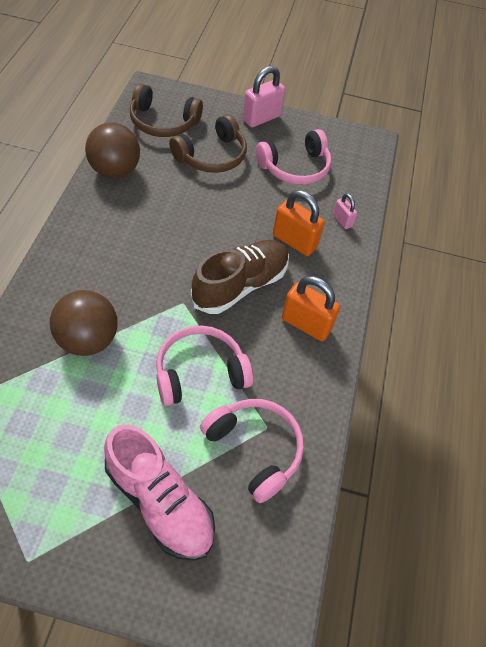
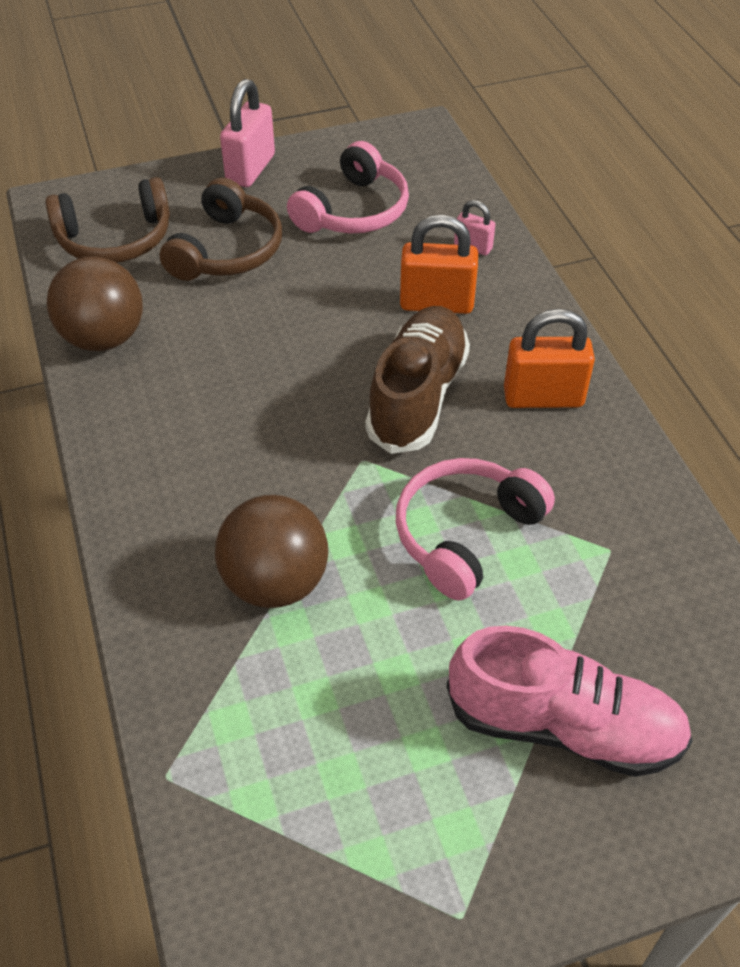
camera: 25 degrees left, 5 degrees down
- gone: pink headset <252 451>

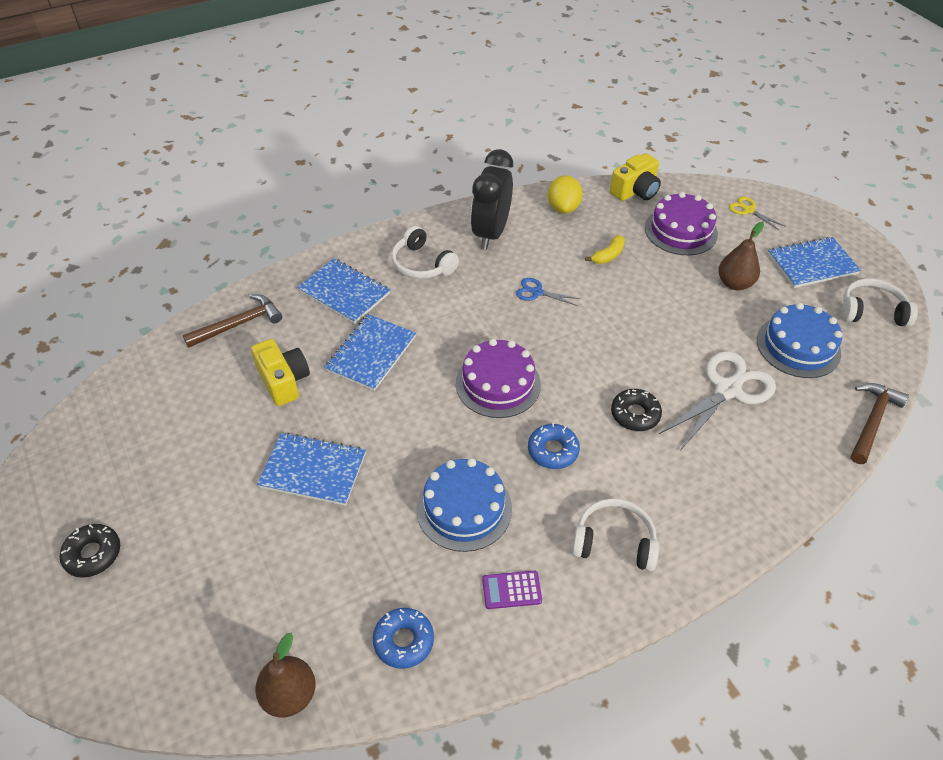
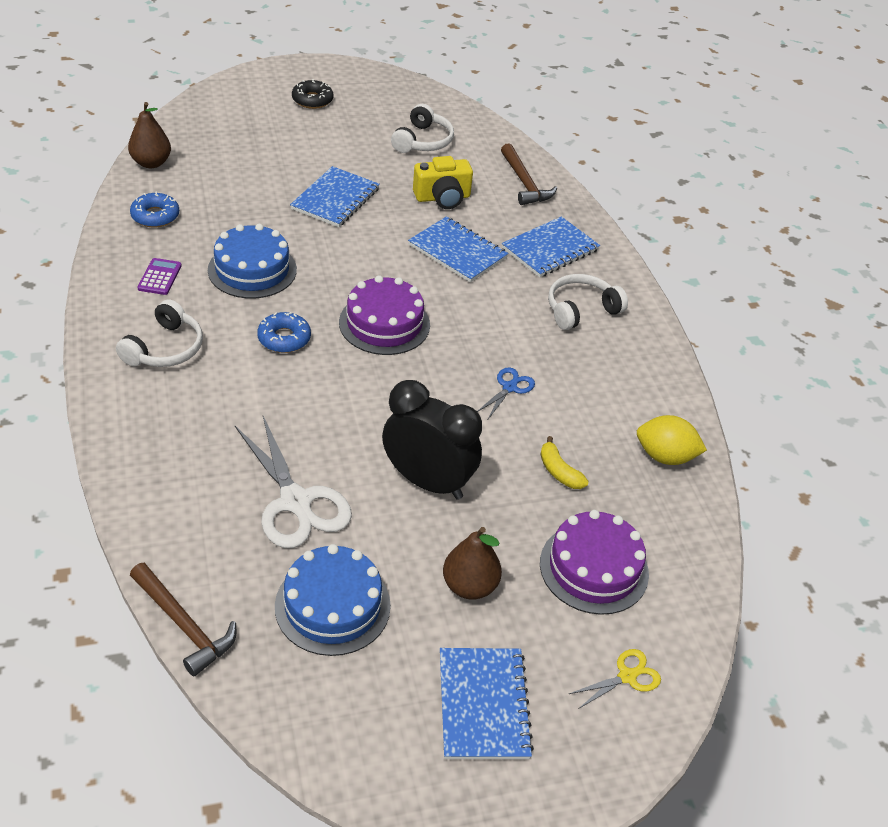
camera: 100 degrees right, 5 degrees down
- shifted: jet-black alarm clock <492 199> to <432 440>
- gone: yellow compact camera <635 177>
- gone: jet-black donut <636 410>
- shifted: pure white headset <879 302> to <422 128>

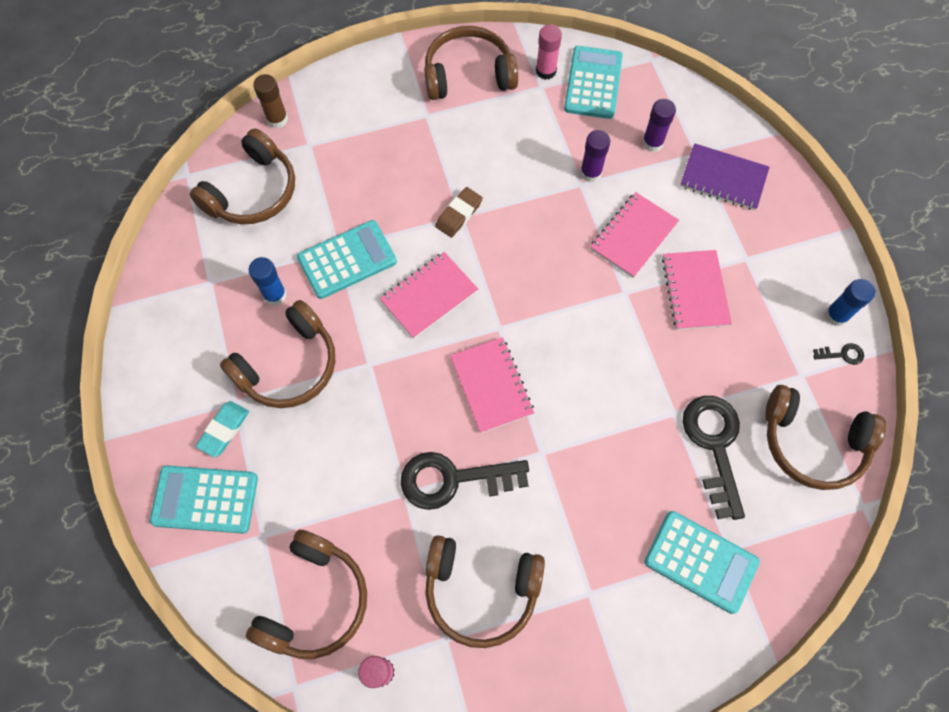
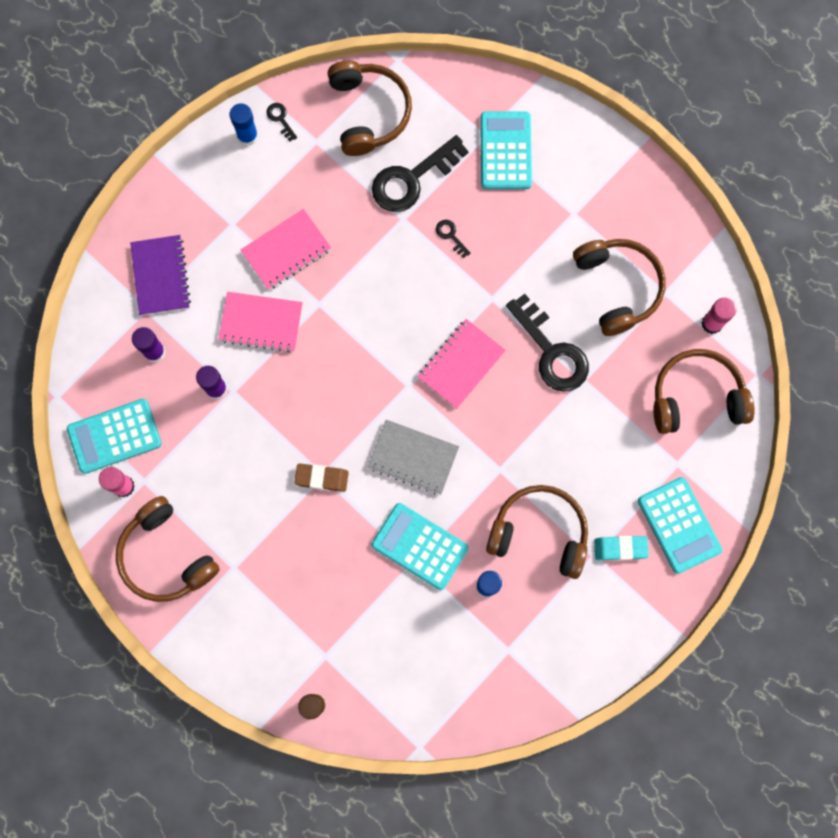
camera: 120 degrees left, 10 degrees up
- gone: dark brown headset <242 176>
- repainted: pink exercise book <429 295> to grey exercise book <413 457>
- new: jet-black door key <453 239>

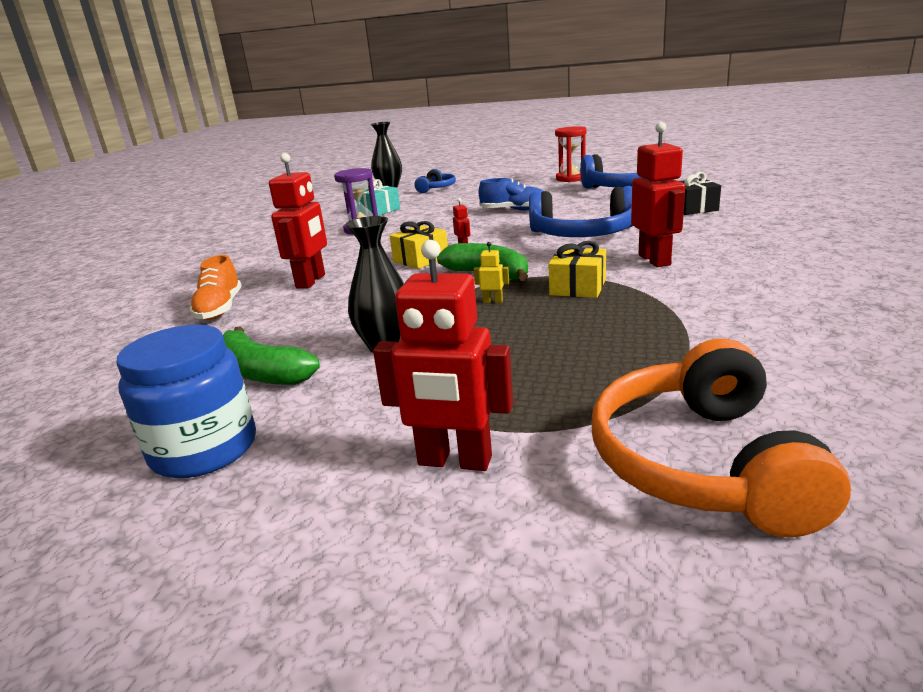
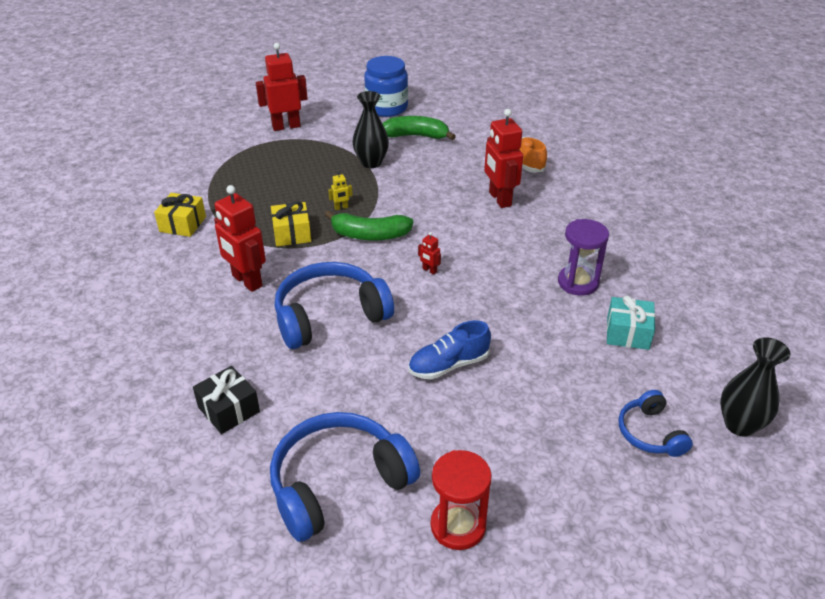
camera: 145 degrees right, 15 degrees up
- shifted: yellow wrapped gift <419 245> to <180 215>
- gone: orange headset <721 437>

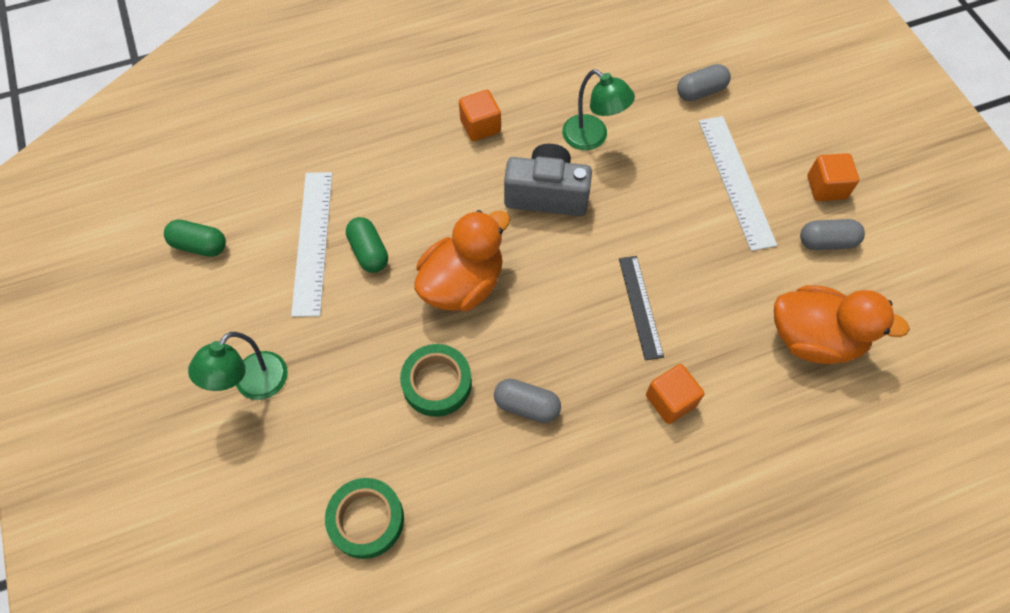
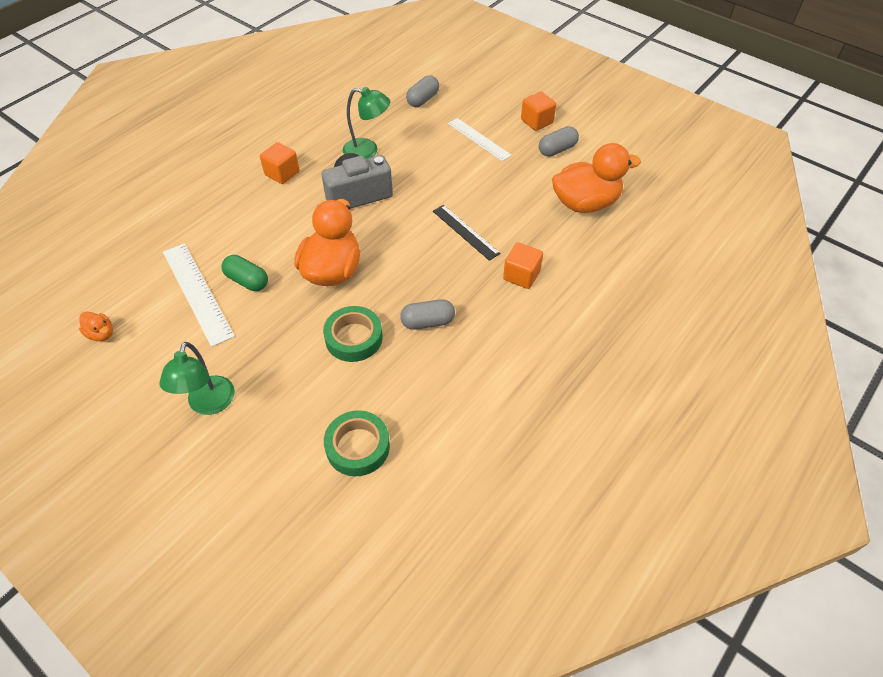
camera: 30 degrees left, 10 degrees down
- swapped: leaf-green capsule <195 238> to orange toy duck <96 326>
- scaled: pure white measuring stick <738 183> = <480 139> x0.66

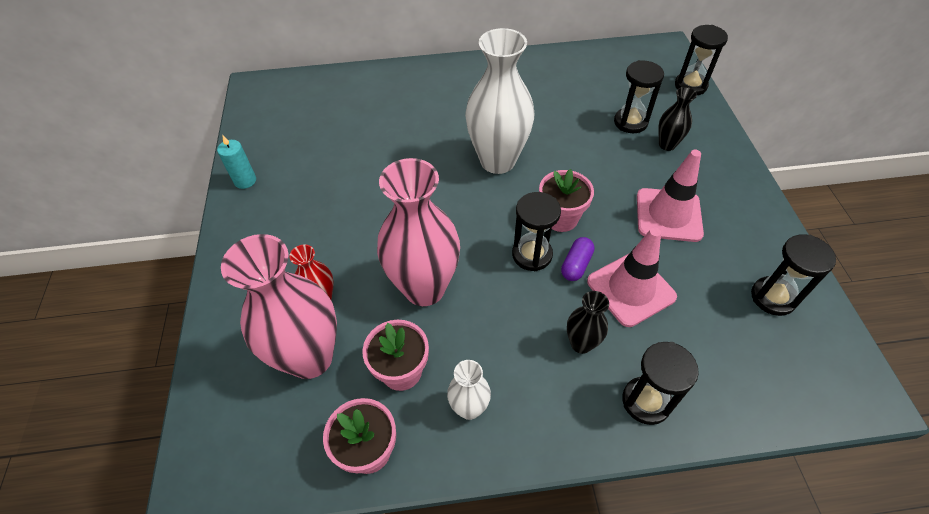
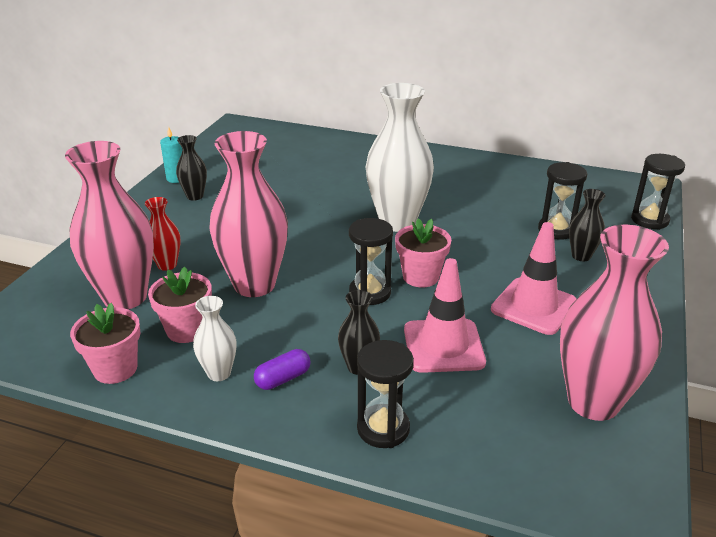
camera: 25 degrees right, 20 degrees down
- shifted: violet capsule <578 259> to <282 369>
- swapped: jet-black hourglass <793 275> to pink tall vase <614 323>
- new: jet-black tall vase <191 168>

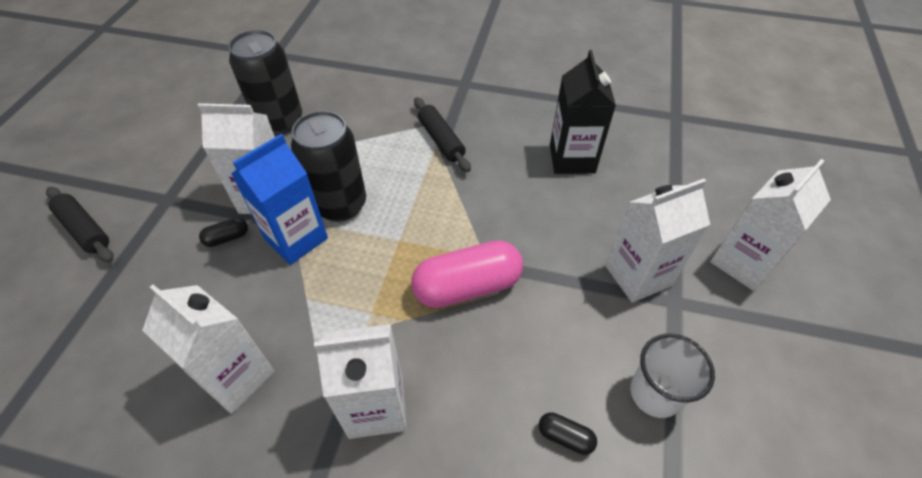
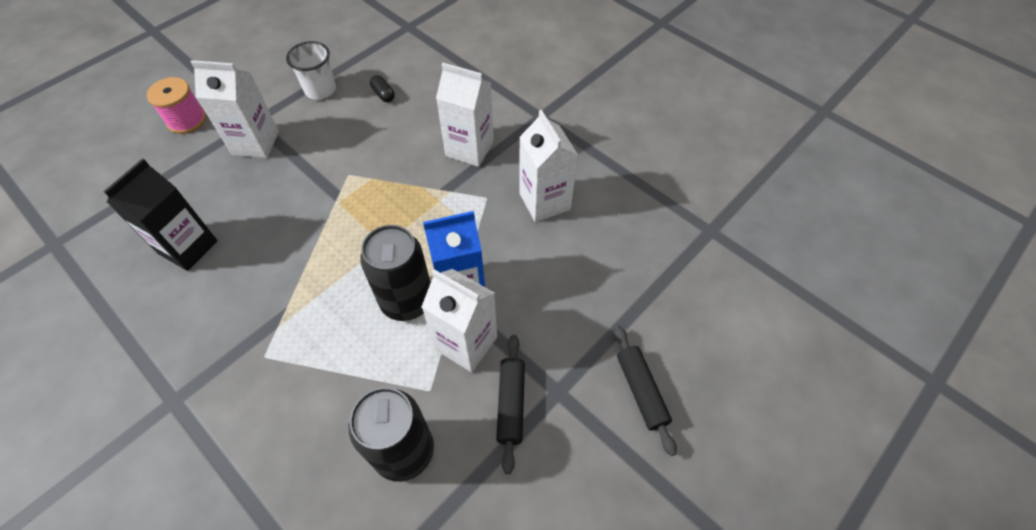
camera: 150 degrees left, 5 degrees up
- gone: jet-black capsule <223 232>
- gone: pink capsule <467 274>
- shifted: jet-black dough roller <442 134> to <510 404>
- swapped: pure white milk carton <770 225> to pink spool <176 105>

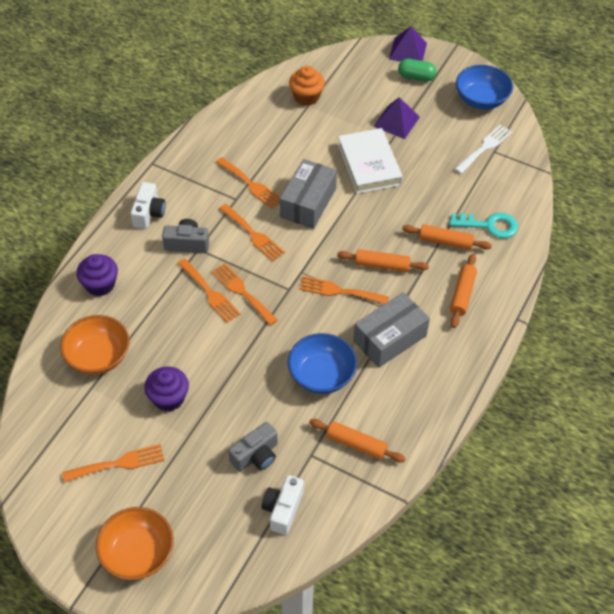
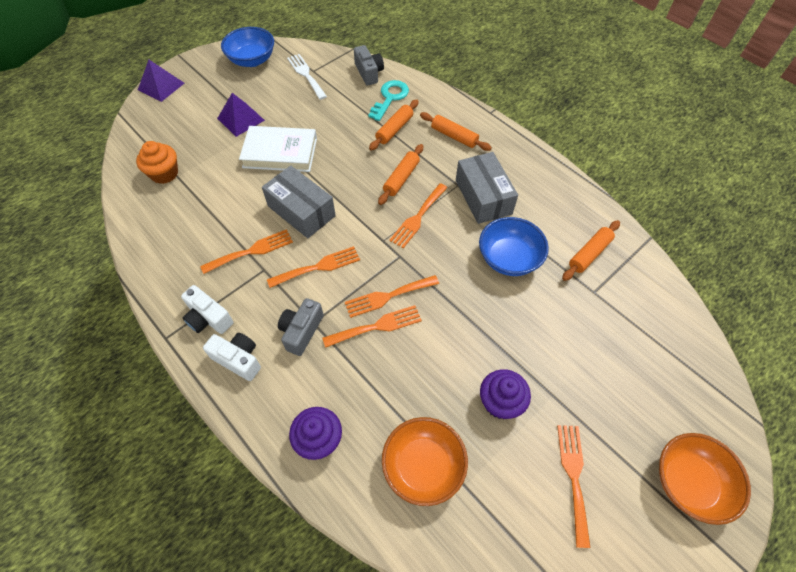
camera: 70 degrees left, 5 degrees up
- shifted: grey compact camera <253 447> to <369 65>
- shifted: pure white compact camera <283 505> to <207 309>
- gone: leaf-green capsule <417 70>

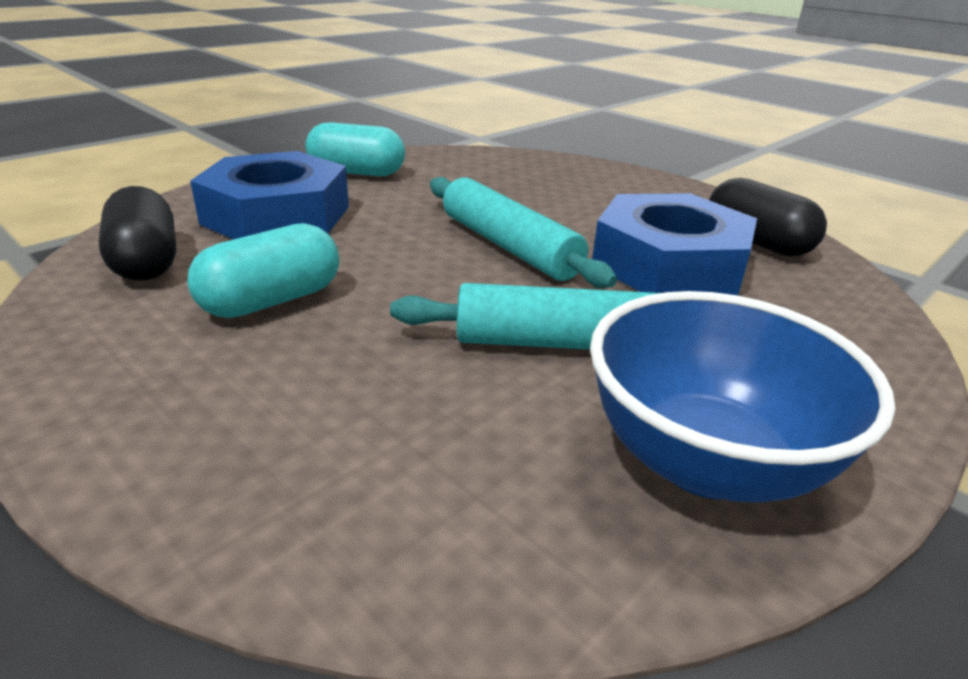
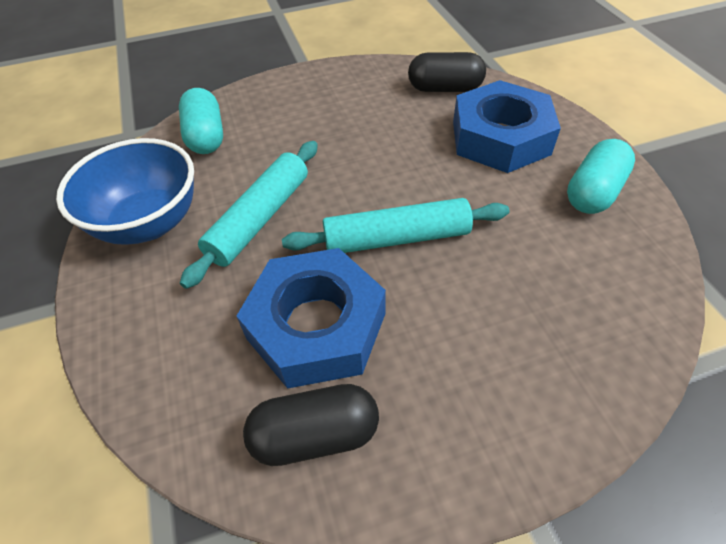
camera: 120 degrees right, 20 degrees up
- shifted: aqua capsule <263 270> to <201 121>

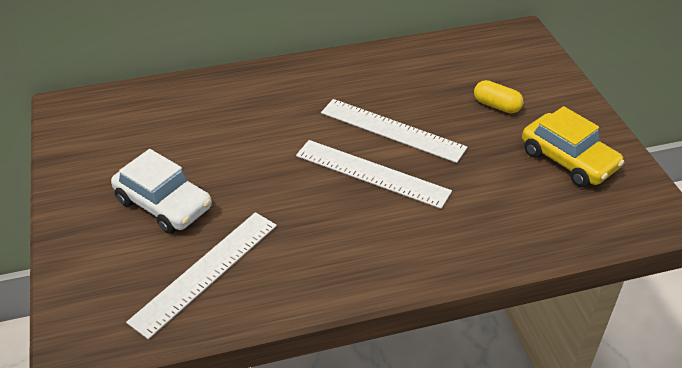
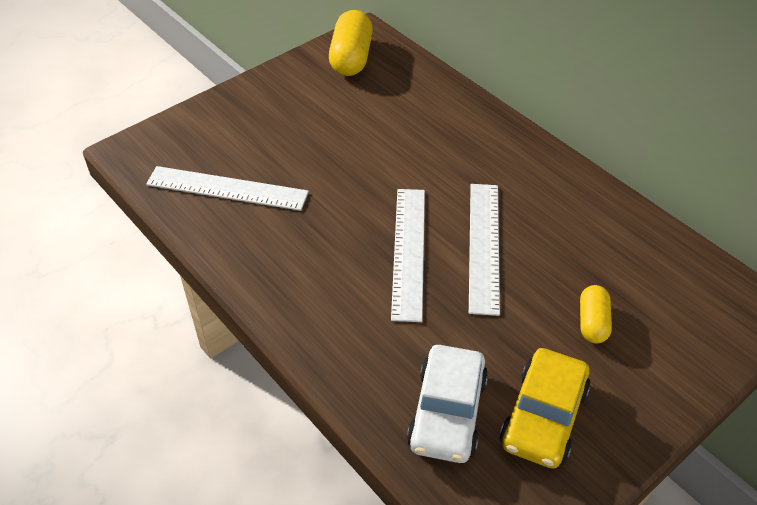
camera: 65 degrees right, 5 degrees up
- shifted: pure white automobile <161 191> to <447 404>
- new: yellow capsule <351 43>

